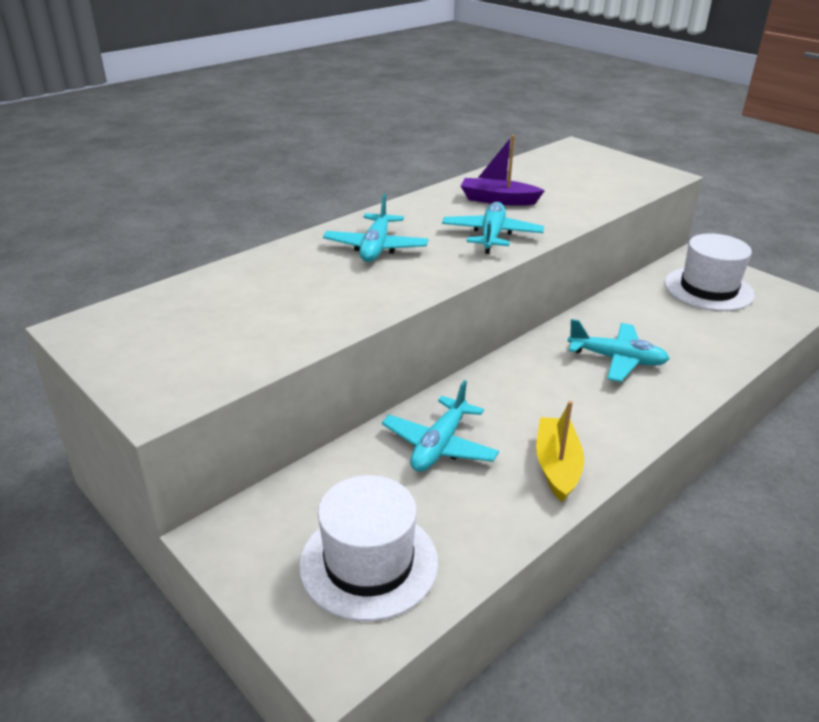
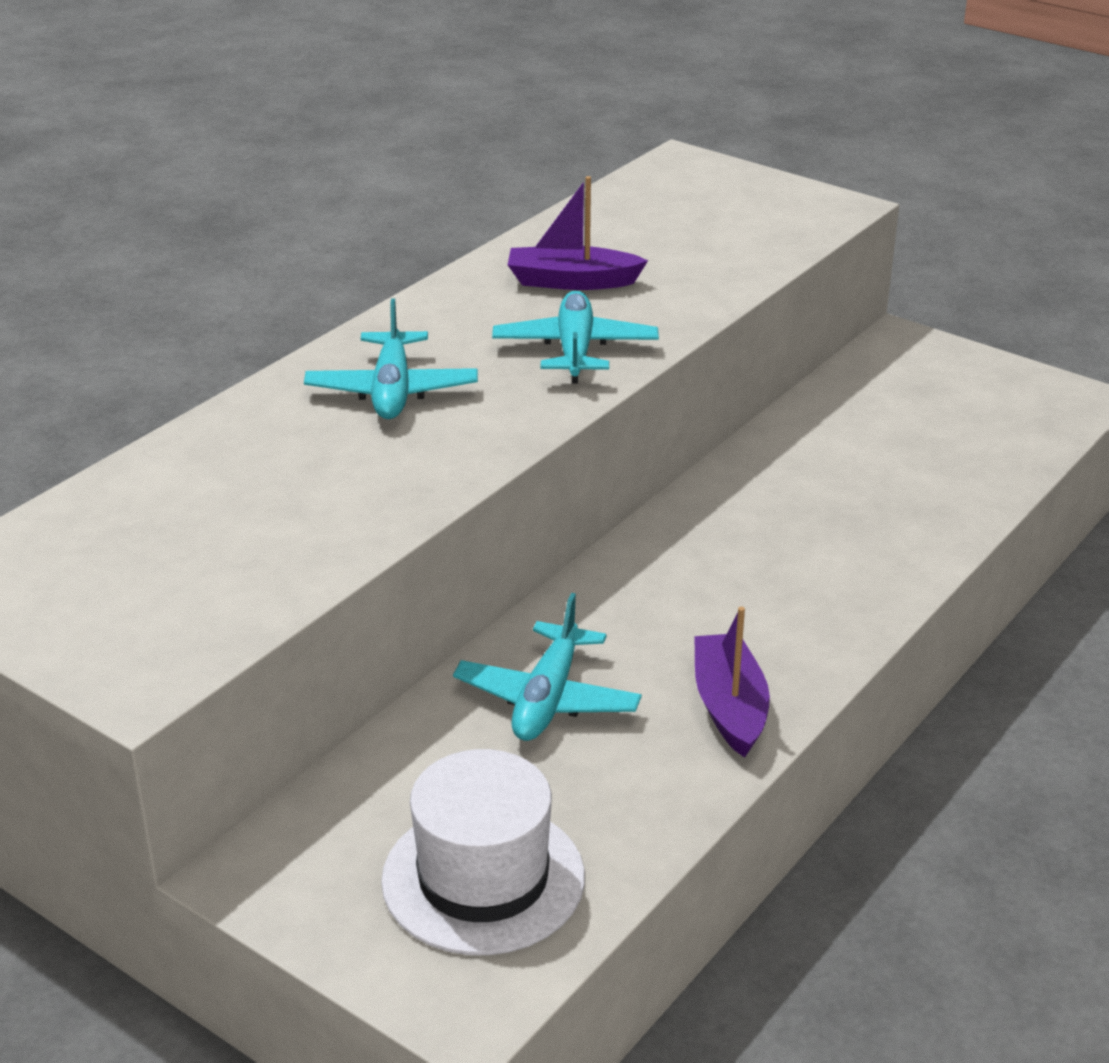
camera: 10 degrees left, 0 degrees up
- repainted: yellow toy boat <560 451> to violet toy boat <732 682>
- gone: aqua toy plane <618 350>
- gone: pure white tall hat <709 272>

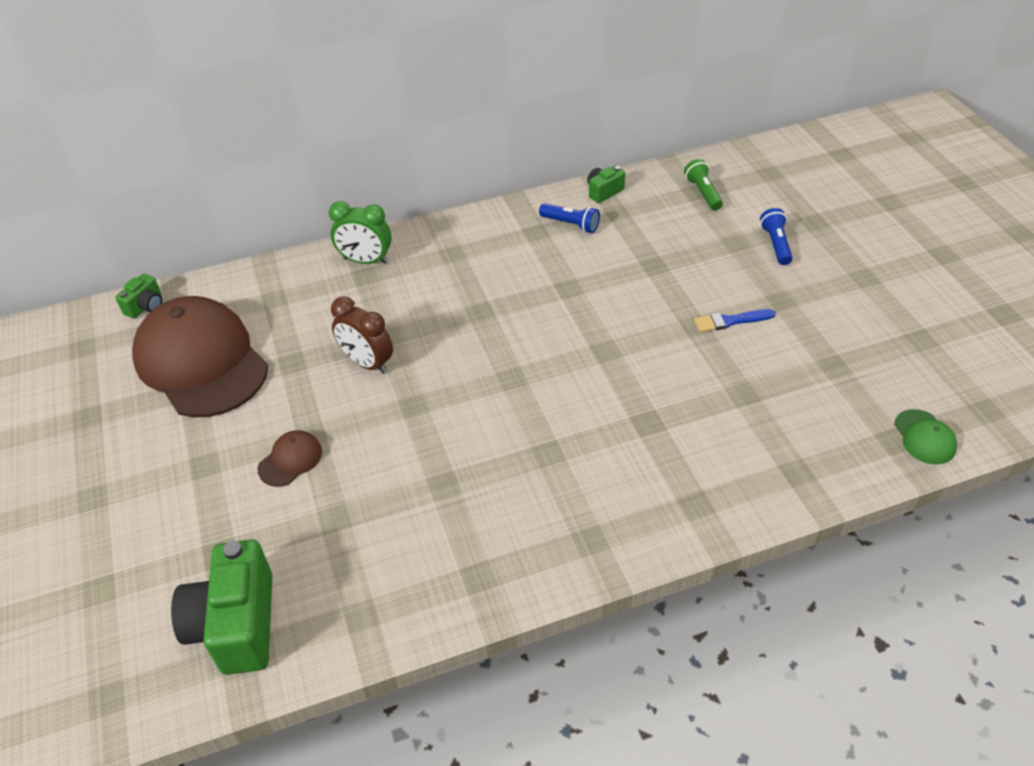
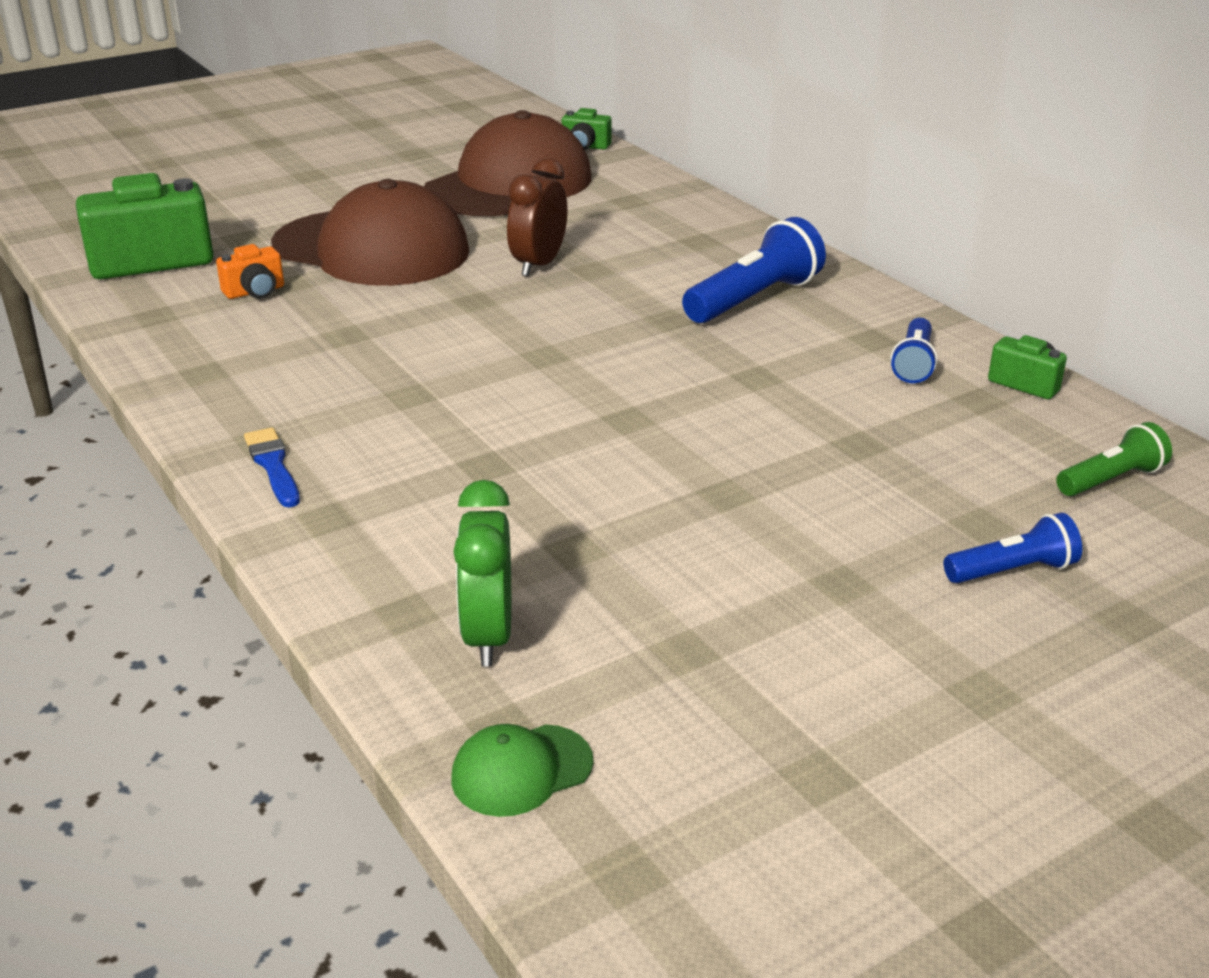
camera: 75 degrees right, 15 degrees down
- scaled: dark brown baseball cap <289 458> = <370 232> x2.50
- shifted: leaf-green alarm clock <360 232> to <482 573>
- shifted: blue paint brush <734 320> to <272 467>
- new: orange compact camera <250 271>
- new: blue flashlight <754 270>

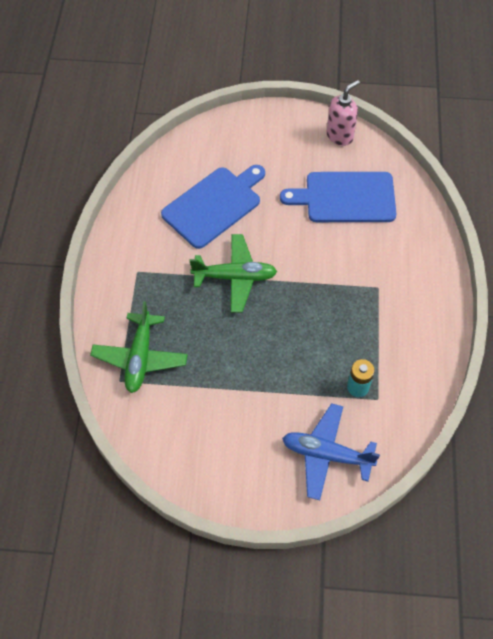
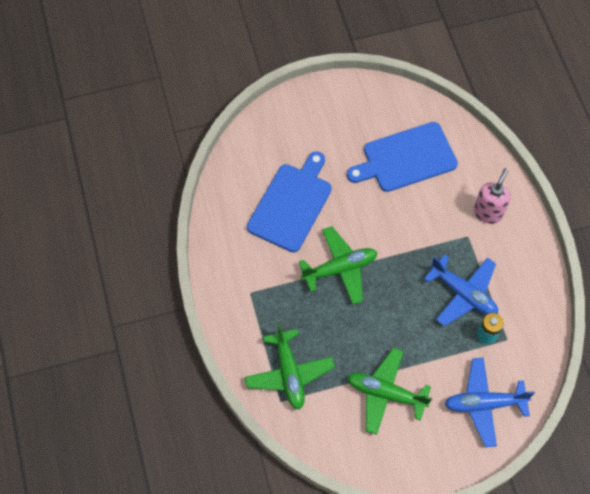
camera: 20 degrees left, 5 degrees up
- shifted: pink soap dispenser <343 113> to <492 196>
- new: leaf-green toy plane <389 391>
- new: blue toy plane <461 290>

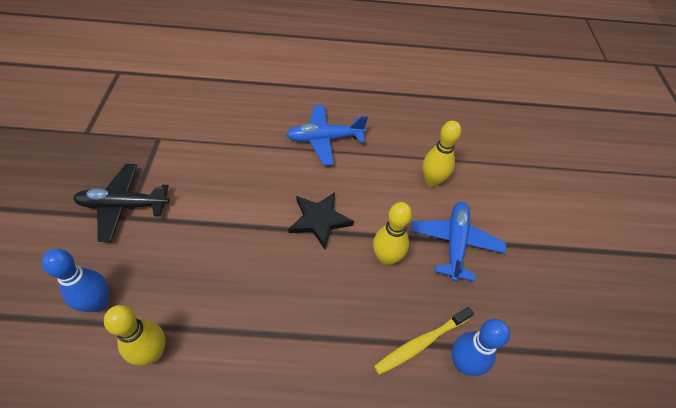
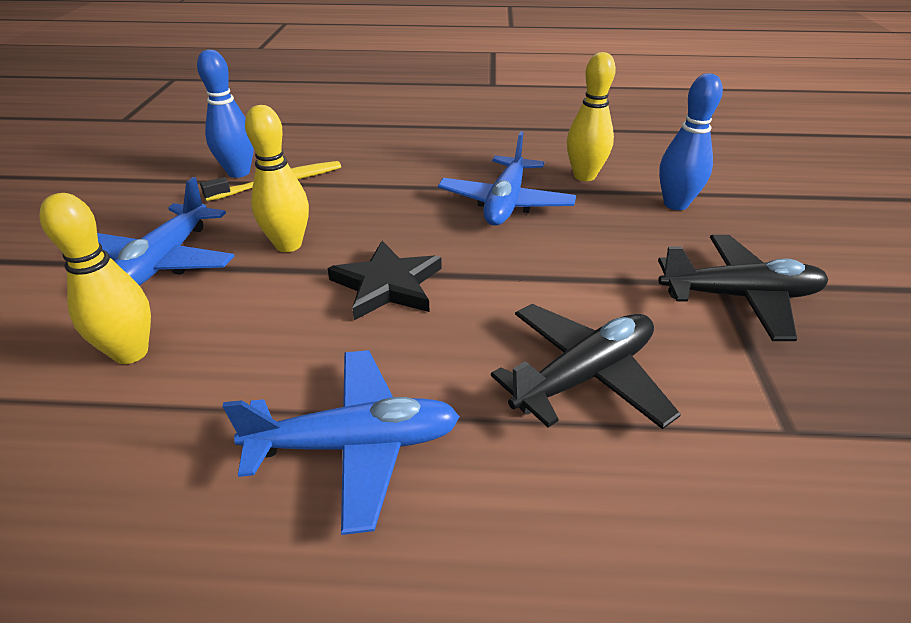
camera: 175 degrees left, 15 degrees down
- new: blue toy plane <507 178>
- new: jet-black toy plane <586 366>

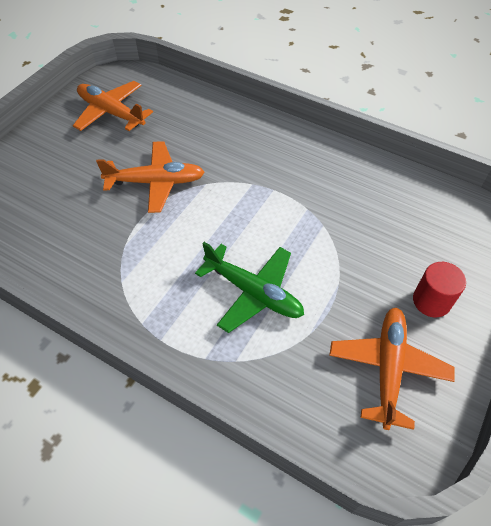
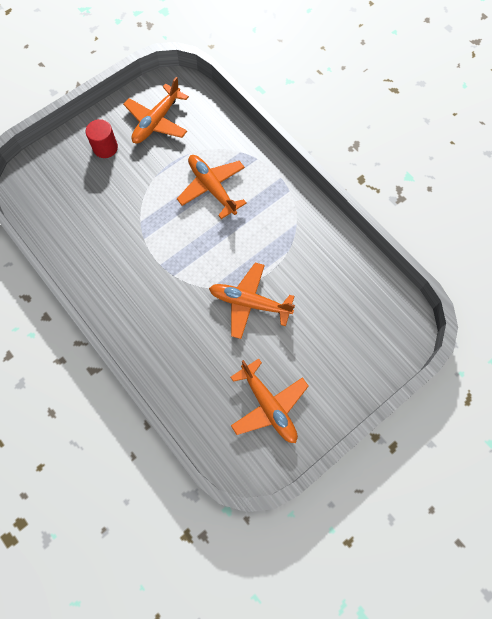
camera: 160 degrees left, 15 degrees up
- repainted: leaf-green toy plane <249 287> to orange toy plane <212 187>

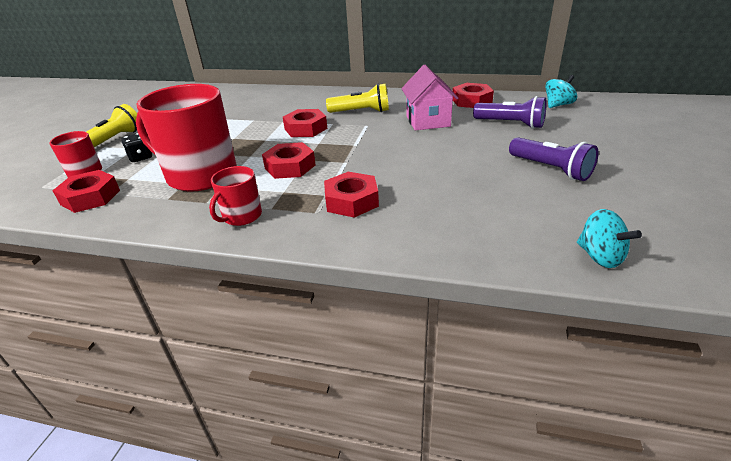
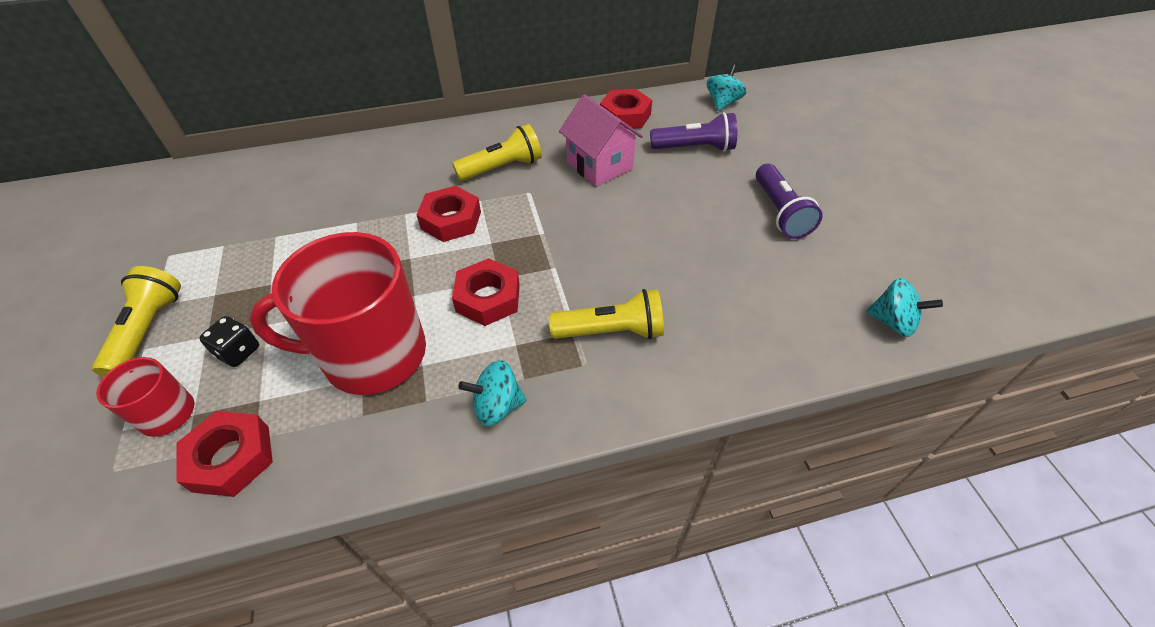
camera: 30 degrees left, 15 degrees up
- swapped: crimson tea mug <235 196> to aqua spinning top <492 393>
- swapped: crimson hexagon nut <351 195> to yellow flashlight <606 314>
- rotated: violet flashlight <554 159> = <789 201> 60 degrees clockwise

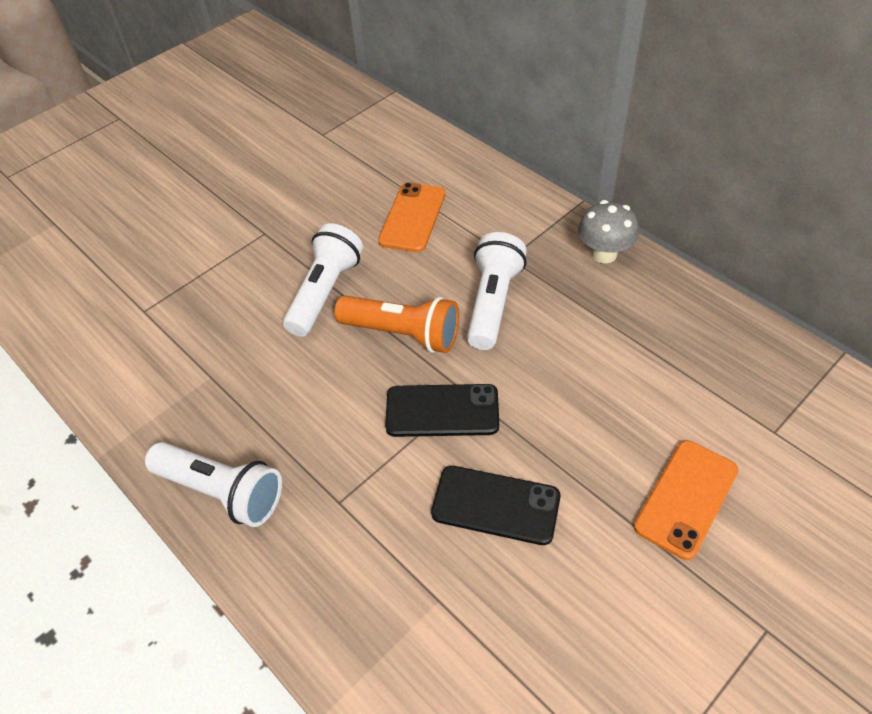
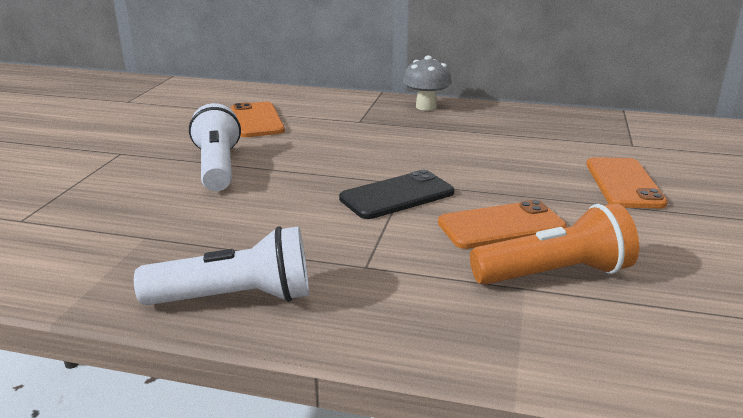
camera: 35 degrees left, 25 degrees down
- shifted: orange flashlight <397 324> to <554 244>
- repainted: jet-black mobile phone <496 505> to orange mobile phone <502 224>
- gone: pure white flashlight <497 291>

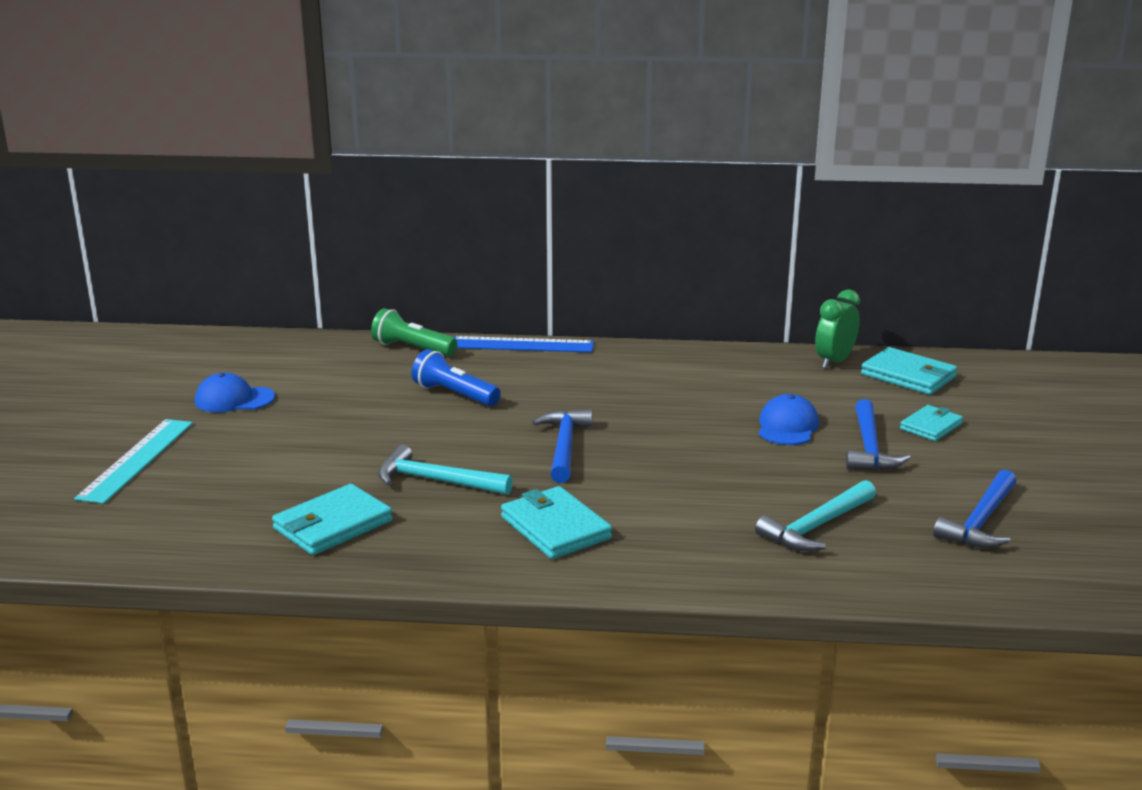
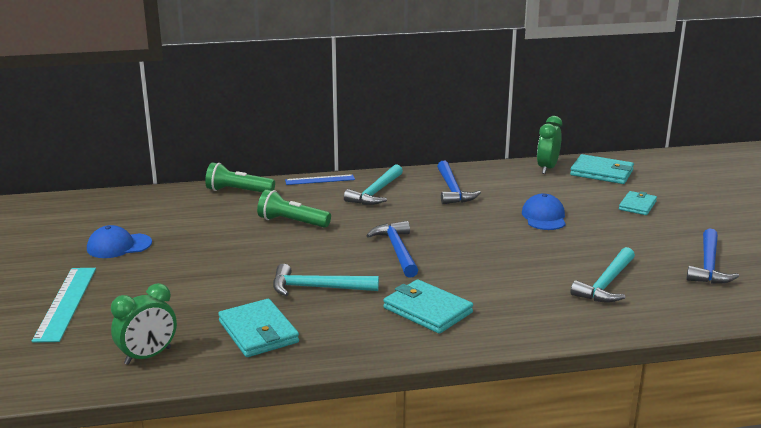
camera: 15 degrees left, 0 degrees up
- rotated: aqua wallet <332 519> = <258 328> 60 degrees counterclockwise
- repainted: blue flashlight <456 377> to leaf-green flashlight <294 209>
- scaled: blue measuring stick <524 344> = <320 179> x0.63
- shifted: blue carpenter's hammer <878 435> to <459 182>
- new: leaf-green alarm clock <144 324>
- new: aqua carpenter's hammer <373 184>

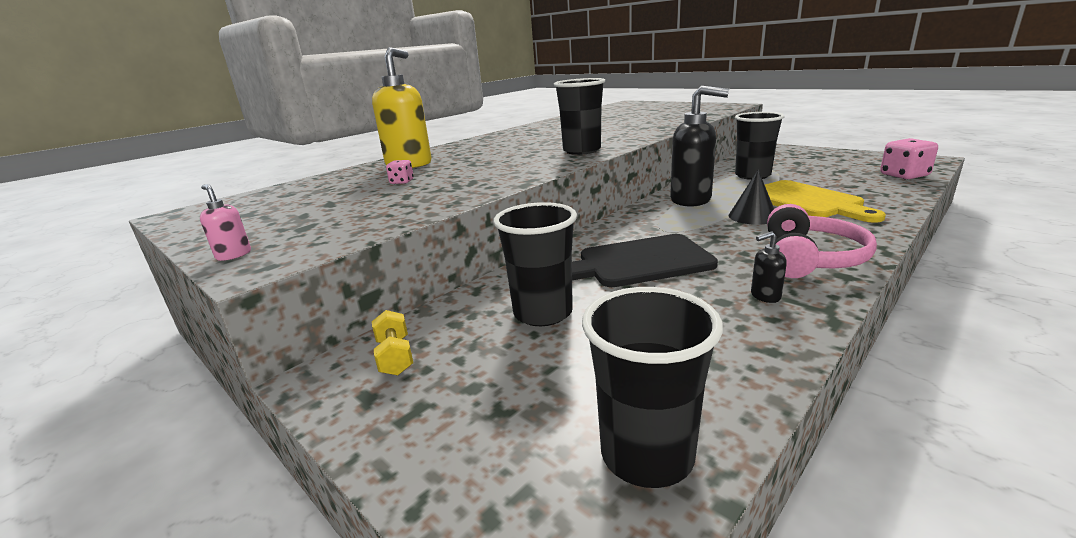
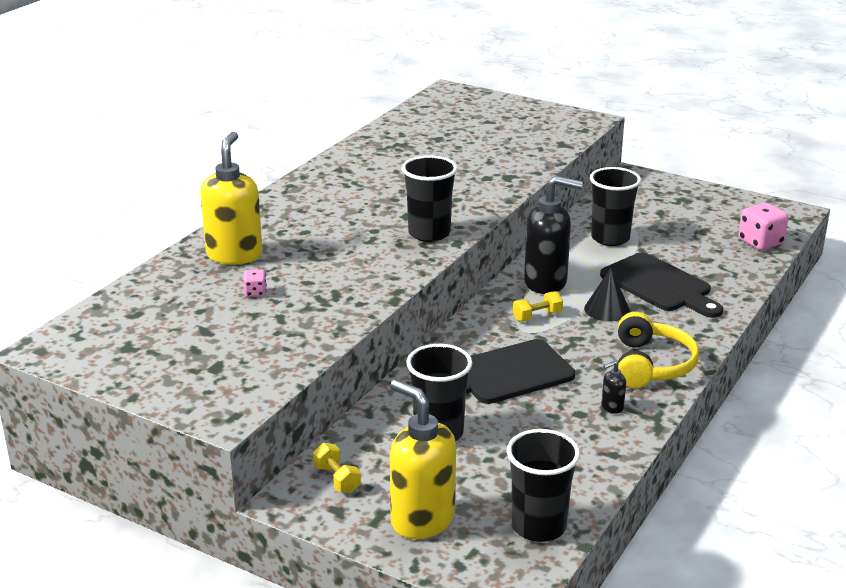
camera: 15 degrees left, 5 degrees up
- gone: pink soap dispenser <225 222>
- repainted: yellow bread board <825 201> to jet-black bread board <661 285>
- repainted: pink headset <822 241> to yellow headset <658 350>
- new: yellow soap dispenser <423 459>
- new: yellow free weight <538 306>

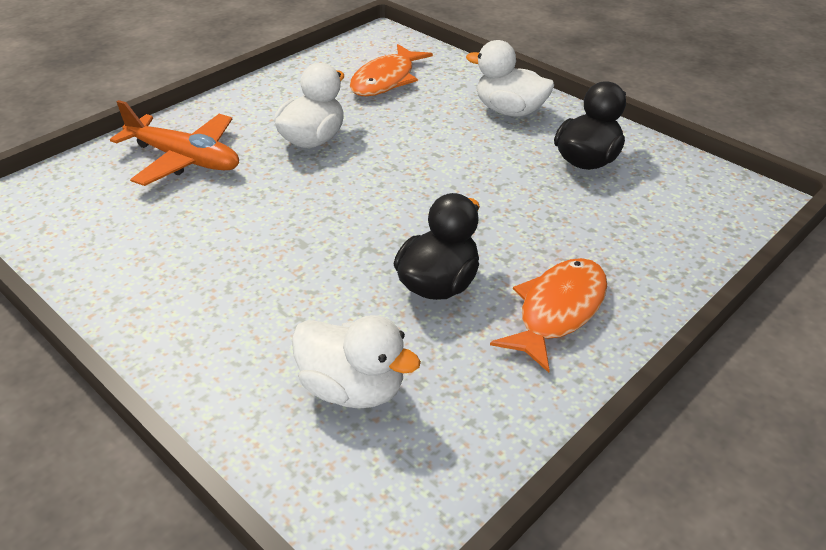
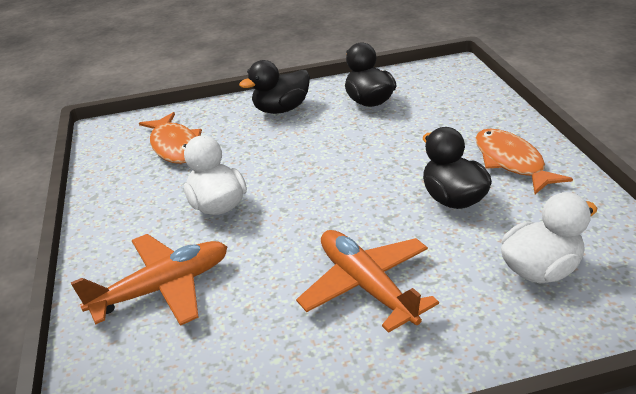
camera: 55 degrees left, 5 degrees down
- repainted: pure white toy duck <510 78> to jet-black toy duck <274 87>
- new: orange toy plane <367 281>

